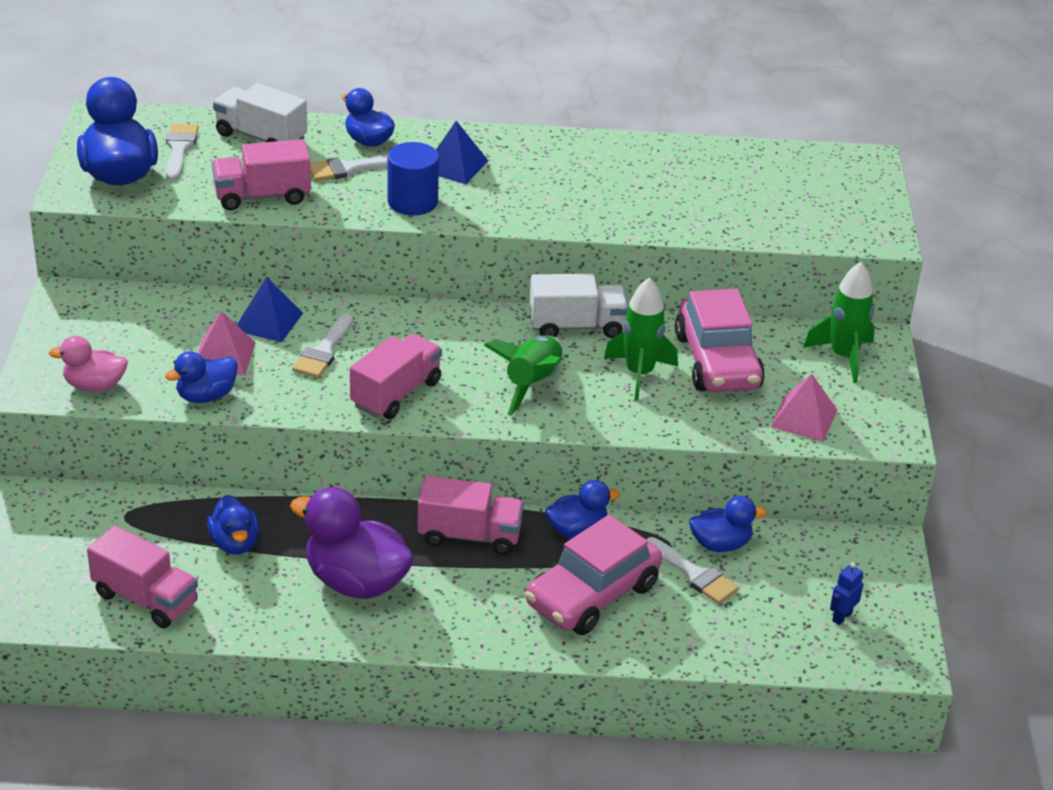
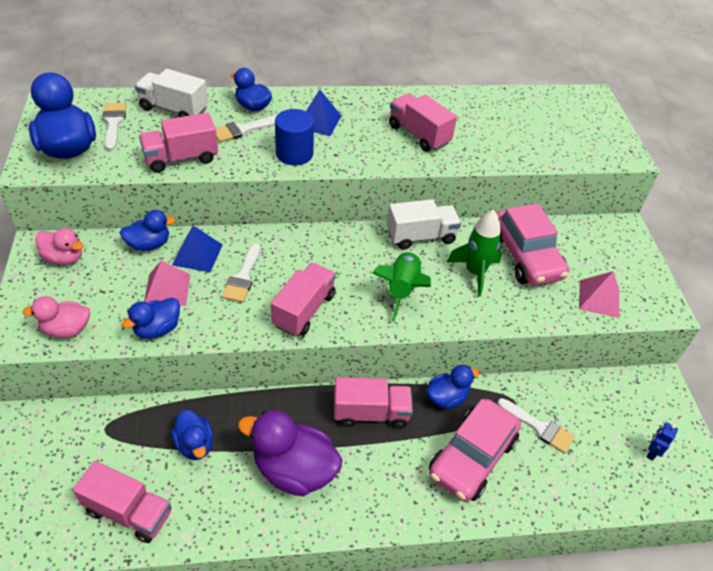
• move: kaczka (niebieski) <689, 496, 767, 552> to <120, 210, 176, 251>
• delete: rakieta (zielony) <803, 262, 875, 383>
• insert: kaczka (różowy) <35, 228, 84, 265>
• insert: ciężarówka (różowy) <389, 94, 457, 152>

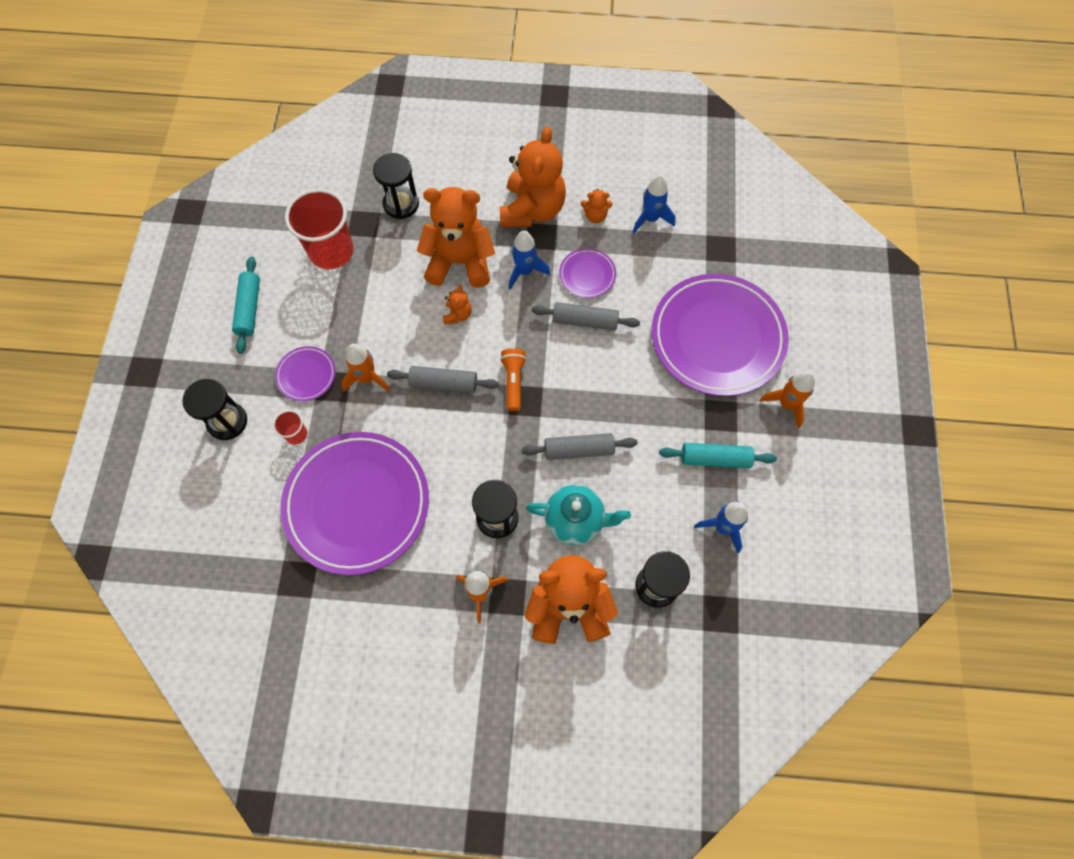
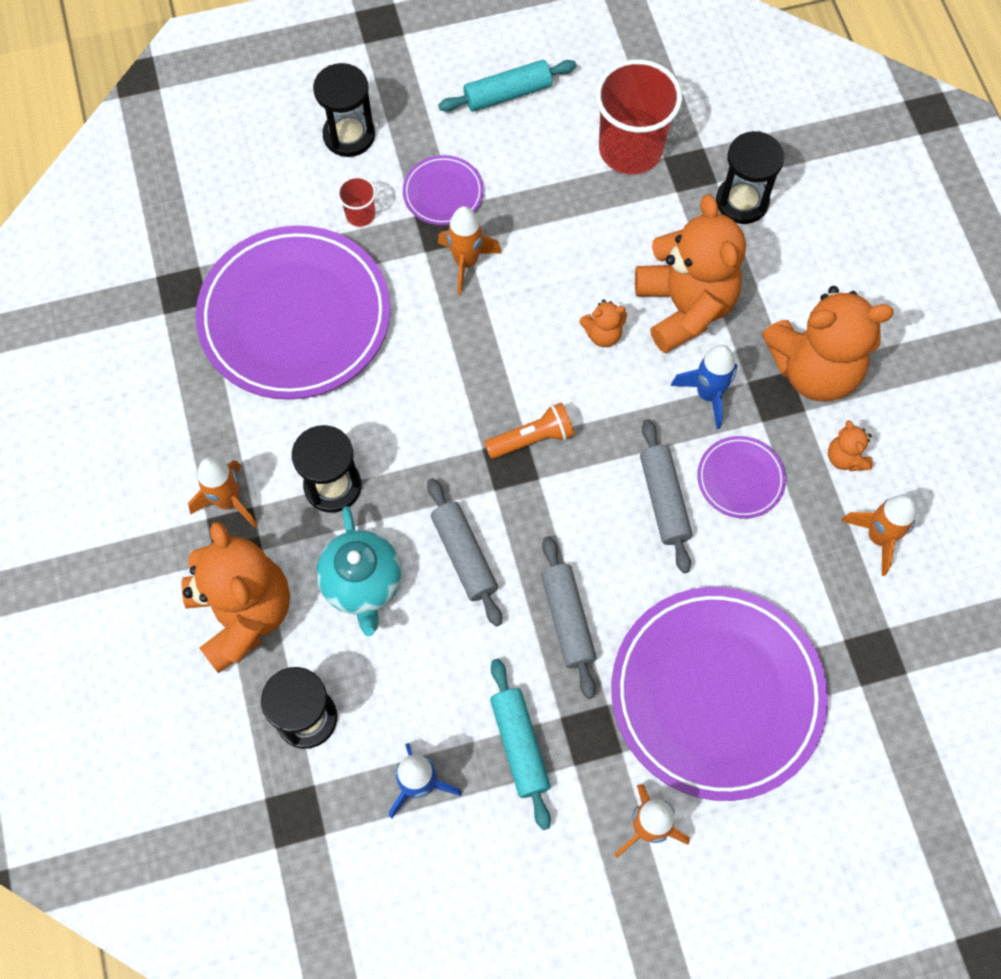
• move: wałek do ciasta (szary) <387, 366, 499, 393> to <541, 536, 597, 699>
• recolor: rakieta (niebieski) <632, 175, 676, 233> to rakieta (pomarańczowy) <841, 495, 917, 576>

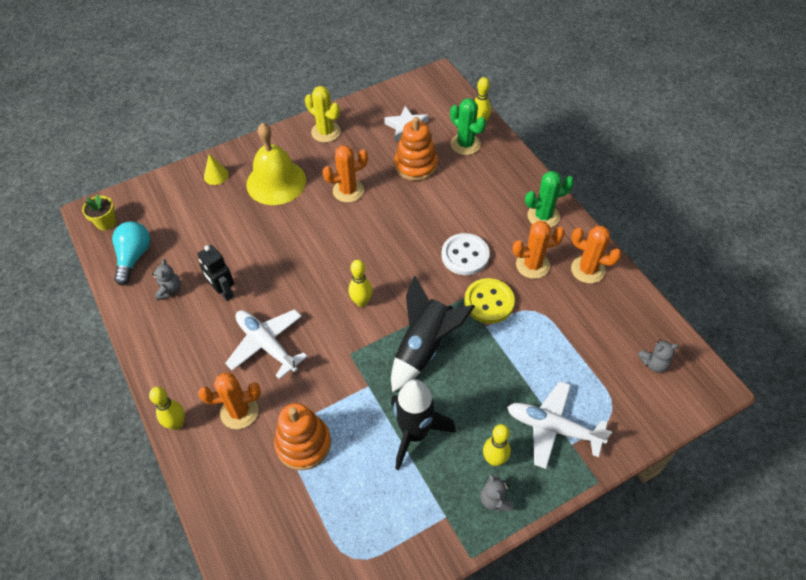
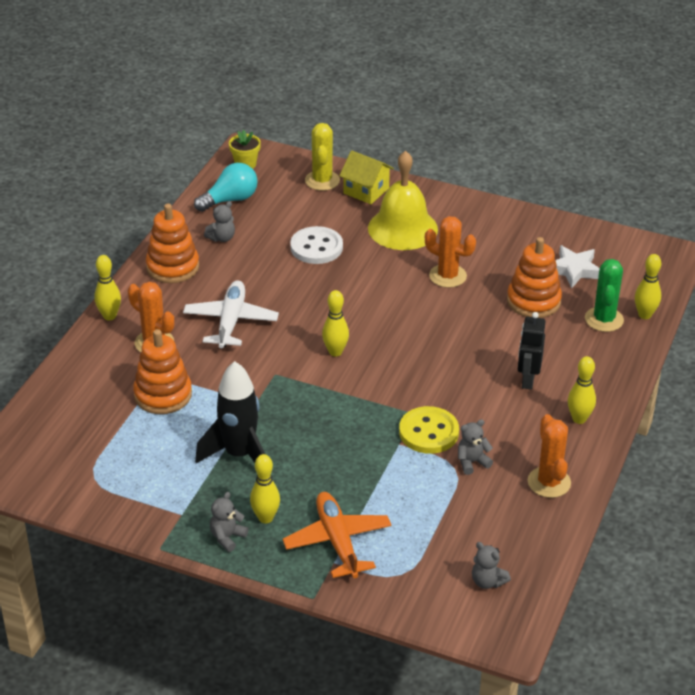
• move: robot (czarny) <198, 245, 234, 301> to <518, 312, 546, 390>
• replace: stożek (żółty) <204, 154, 229, 185> to domek (żółty) <339, 150, 394, 204>
• move: kaktus (żółty) <305, 86, 341, 142> to <305, 123, 340, 191>
• delete: rakieta (czarny) <391, 276, 475, 392>
• move: guzik (biały) <441, 233, 490, 275> to <290, 226, 343, 264>
• recolor: samolot (biały) <507, 381, 612, 469> to samolot (pomarańczowy) <283, 492, 392, 578>
• delete: kaktus (pomarańczowy) <512, 221, 565, 279>
• replace: kaktus (zielony) <525, 171, 574, 227> to kręgiel (żółty) <568, 356, 596, 424>
• insert: zabawka nakładanka (pomarańczowy) <146, 204, 199, 283>
• insert: miś (szary) <458, 419, 493, 475>

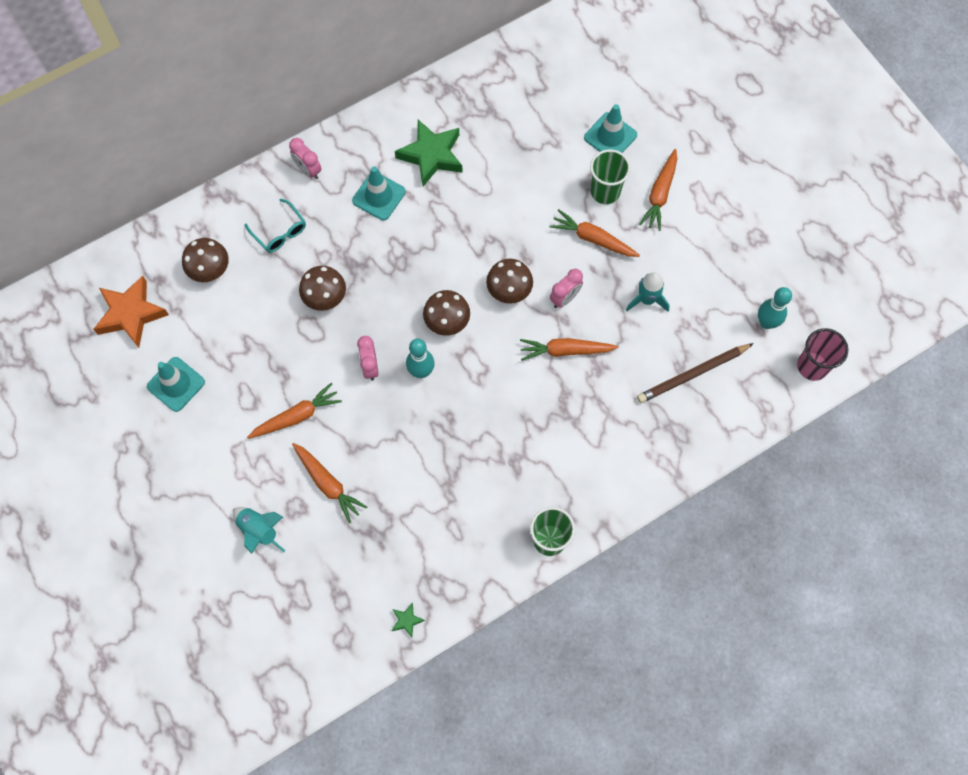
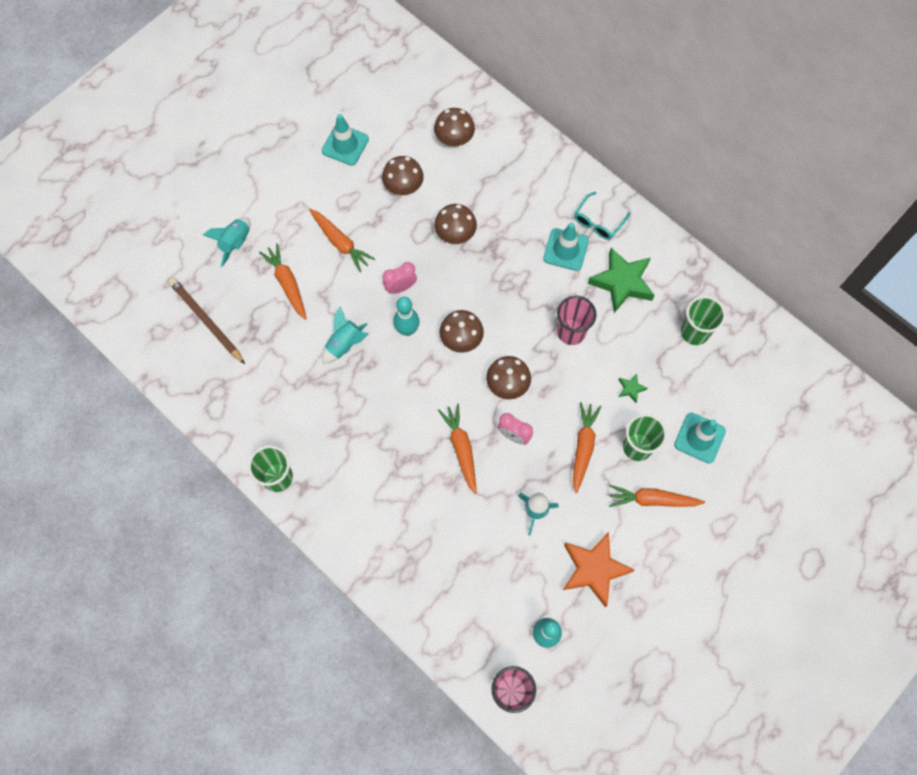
• move: gwiazda (pomarańczowy) <93, 276, 169, 348> to <563, 532, 634, 607>
• move: okulary (turkusowy) <245, 199, 306, 253> to <574, 192, 630, 240>
• delete: budzik (różowy) <289, 138, 322, 179>
• rotate: marchewka (pomarańczowy) <292, 443, 367, 523> = <259, 243, 307, 320> 120 degrees clockwise
• move: gwiazda (zielony) <392, 603, 425, 637> to <619, 374, 648, 403>
• move: ołówek (brązowy) <637, 343, 754, 403> to <169, 278, 245, 364>
• insert: rakieta (turkusowy) <322, 306, 368, 364>
• insert: grzyb (brązowy) <382, 156, 424, 195>
• insert: szklanka (różowy) <557, 296, 597, 345>
• insert: szklanka (zielony) <681, 296, 726, 345>

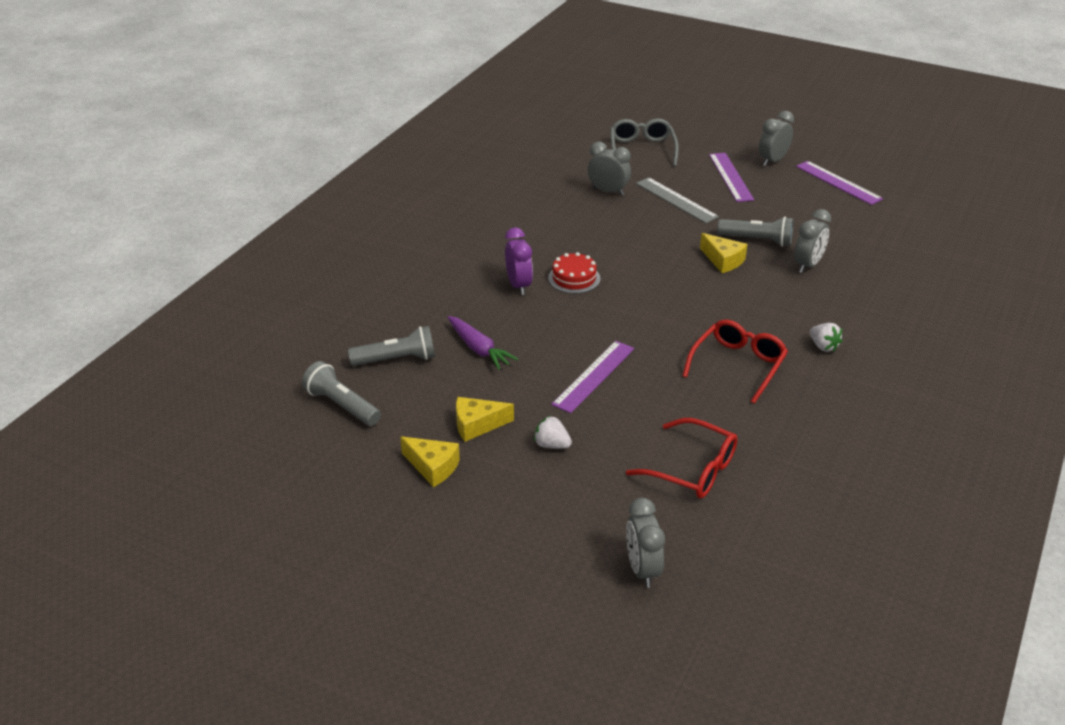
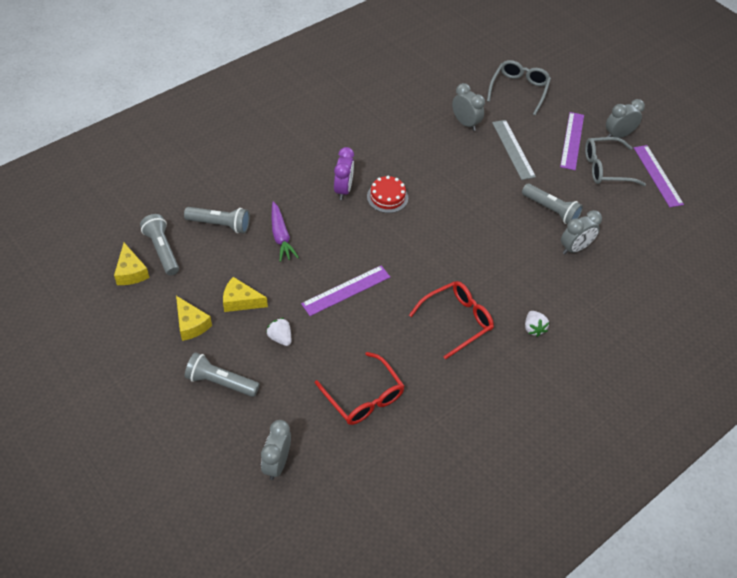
• move: ser (żółty) <700, 233, 748, 273> to <114, 243, 149, 285>
• insert: latarka (szary) <185, 352, 260, 397>
• insert: okulary (szary) <585, 137, 646, 186>

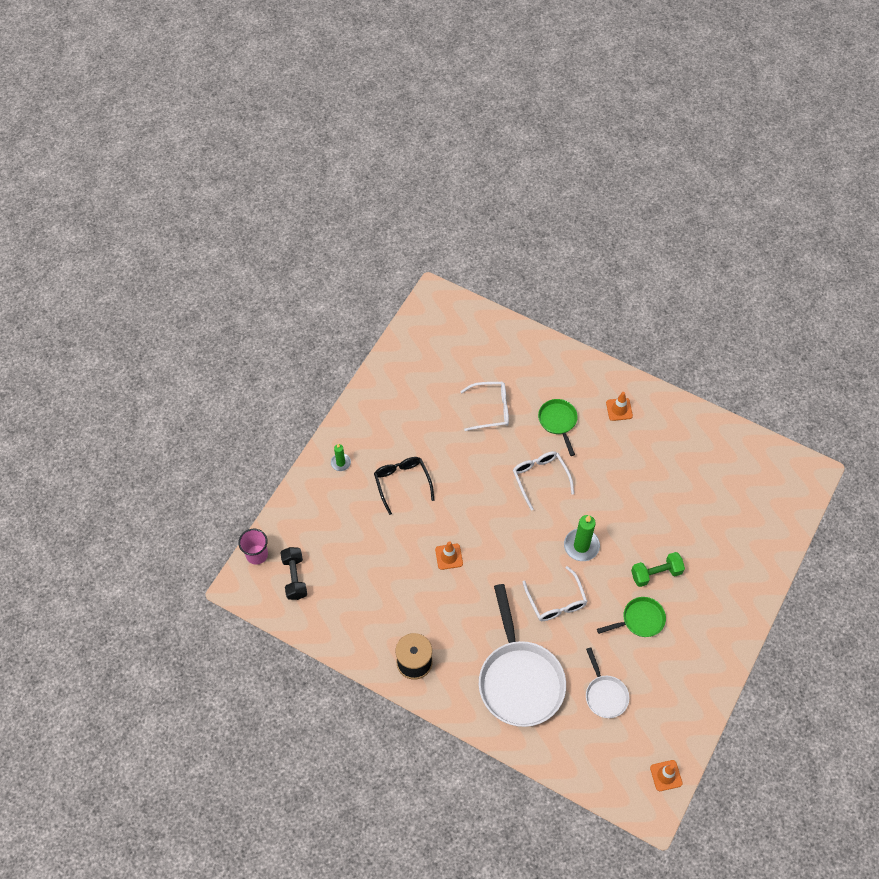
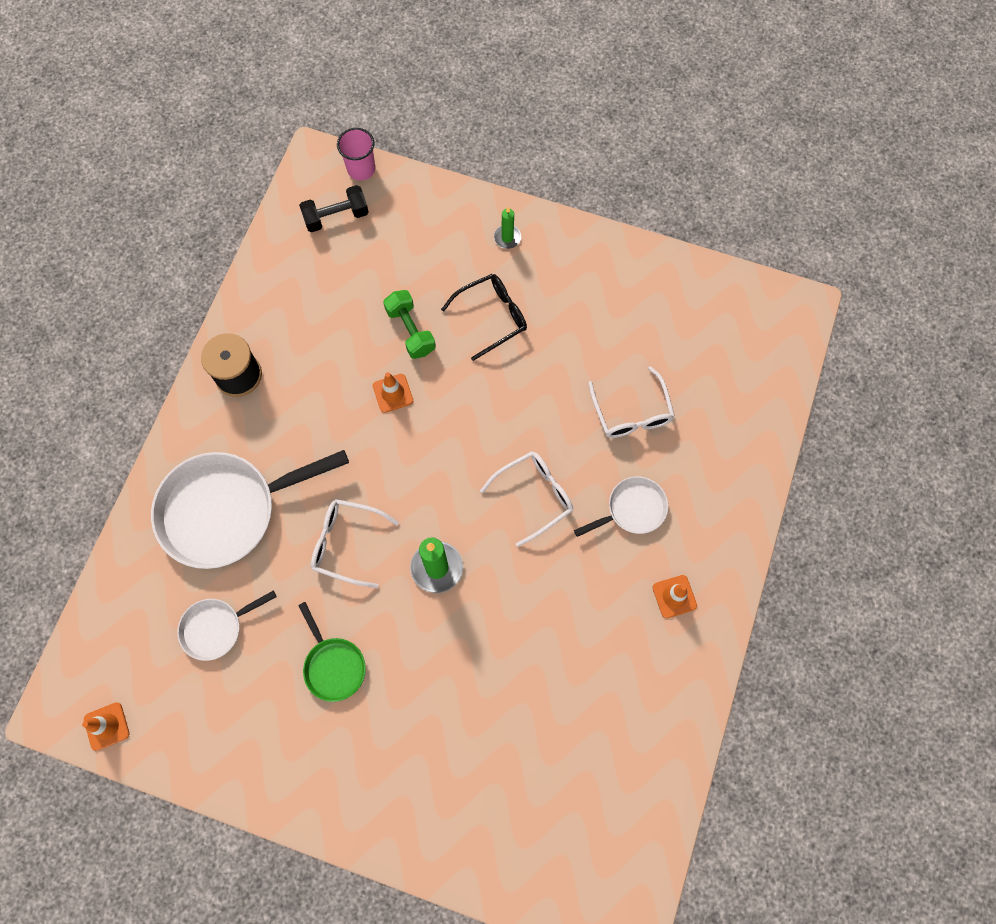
• rotate: okulary (biały) <523, 566, 588, 621> = <311, 499, 399, 588> 45 degrees clockwise
• recolor: patelnia (zielony) <538, 399, 578, 456> to patelnia (biały) <574, 477, 668, 537>
• move: hantel (zielony) <631, 552, 685, 587> to <383, 290, 436, 359>

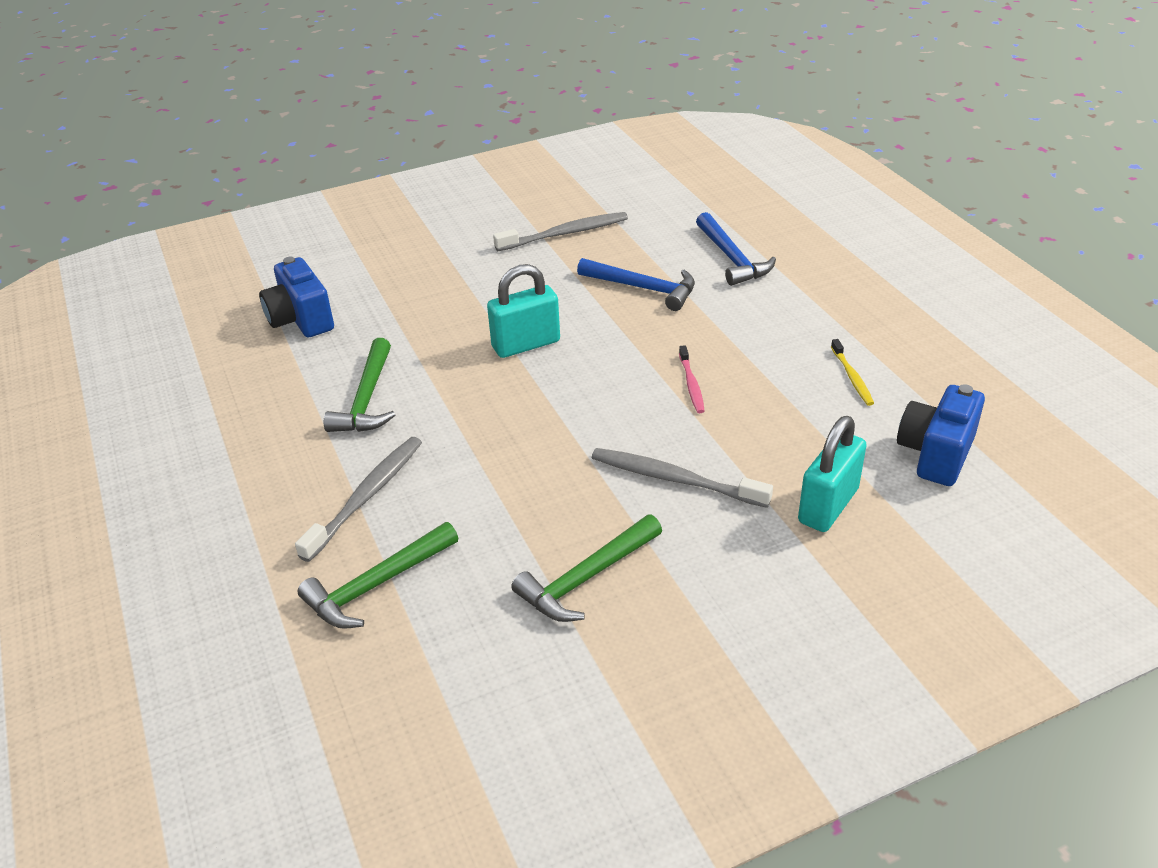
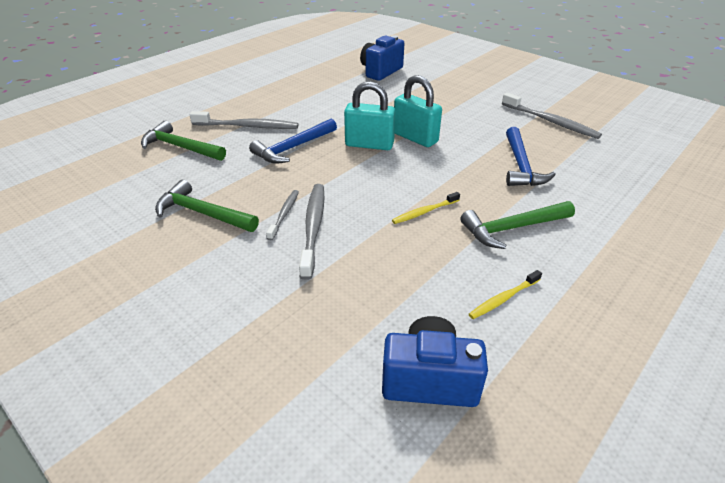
• move: młotek (zielony) <324, 338, 395, 432> to <460, 201, 575, 249>
• recolor: szczoteczka do zębów (różowy) <679, 345, 705, 413> to szczoteczka do zębów (żółty) <392, 192, 460, 224>
• move: młotek (niebieski) <696, 212, 776, 286> to <249, 119, 337, 164>
• move: kłódka (turkusowy) <798, 416, 867, 532> to <344, 81, 396, 150>
• insert: szczoteczka do zębów (szary) <266, 190, 299, 240>

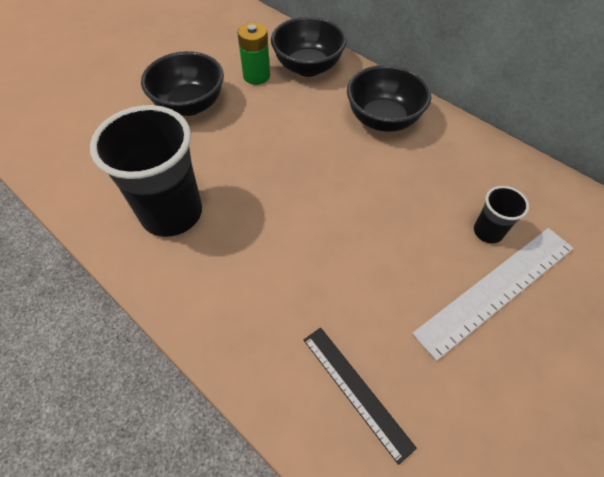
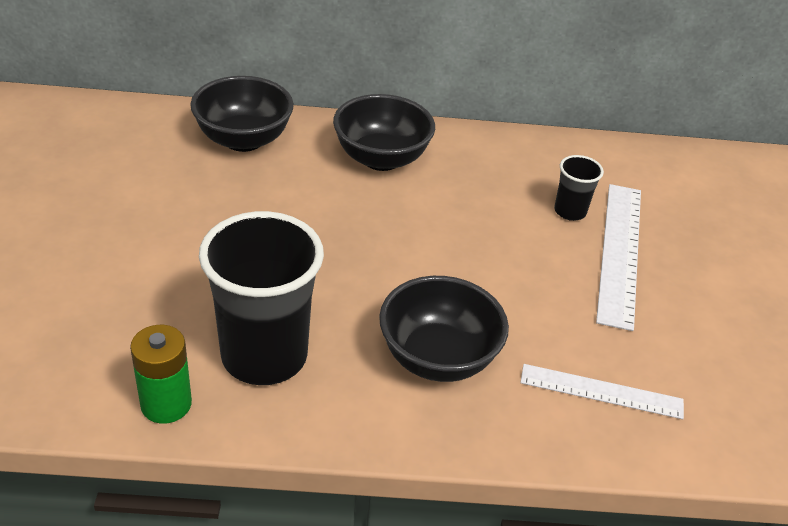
• move: miska (czarny) <141, 51, 224, 116> to <379, 276, 509, 382>
• move: bateria (zielony) <237, 22, 270, 85> to <130, 325, 192, 424>
• recolor: linijka (czarny) <304, 327, 417, 465> to linijka (biały) <520, 364, 684, 419>

